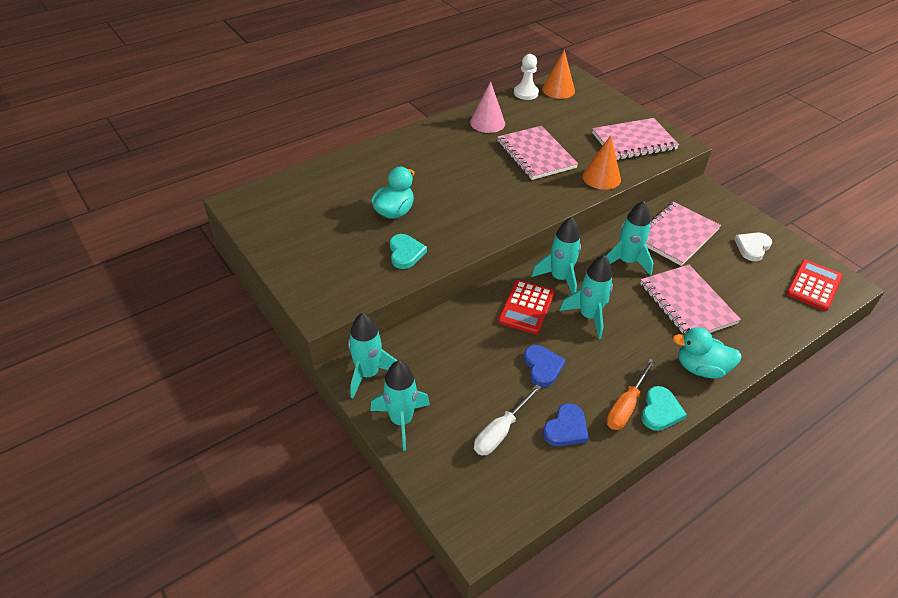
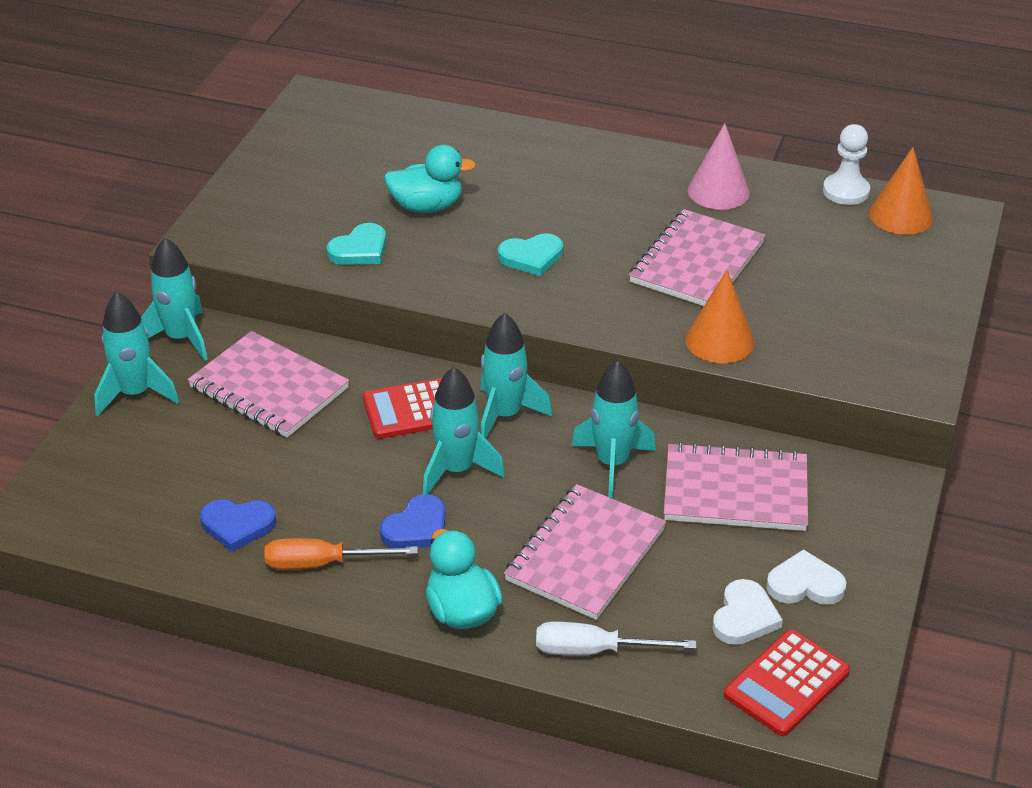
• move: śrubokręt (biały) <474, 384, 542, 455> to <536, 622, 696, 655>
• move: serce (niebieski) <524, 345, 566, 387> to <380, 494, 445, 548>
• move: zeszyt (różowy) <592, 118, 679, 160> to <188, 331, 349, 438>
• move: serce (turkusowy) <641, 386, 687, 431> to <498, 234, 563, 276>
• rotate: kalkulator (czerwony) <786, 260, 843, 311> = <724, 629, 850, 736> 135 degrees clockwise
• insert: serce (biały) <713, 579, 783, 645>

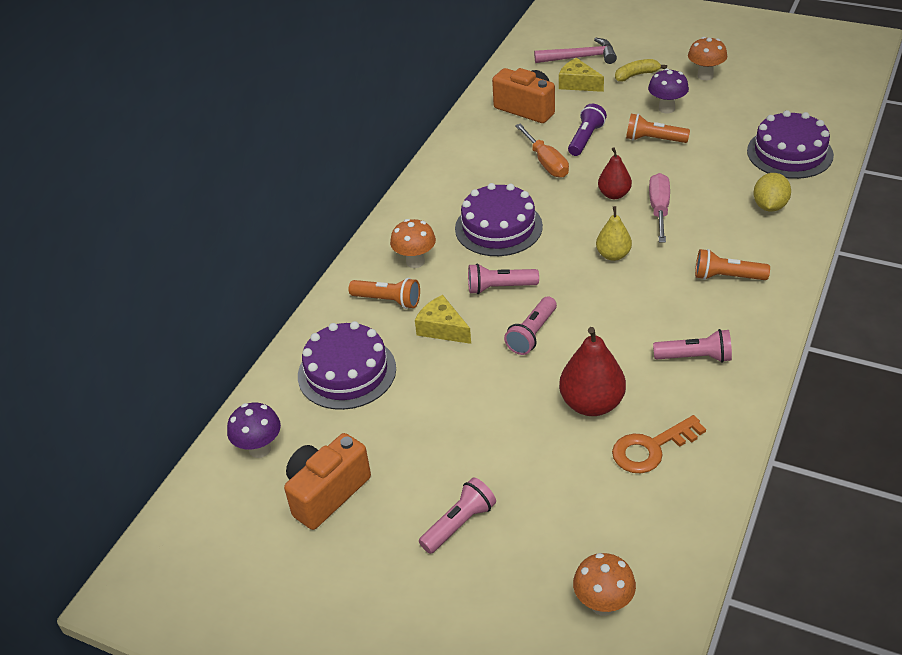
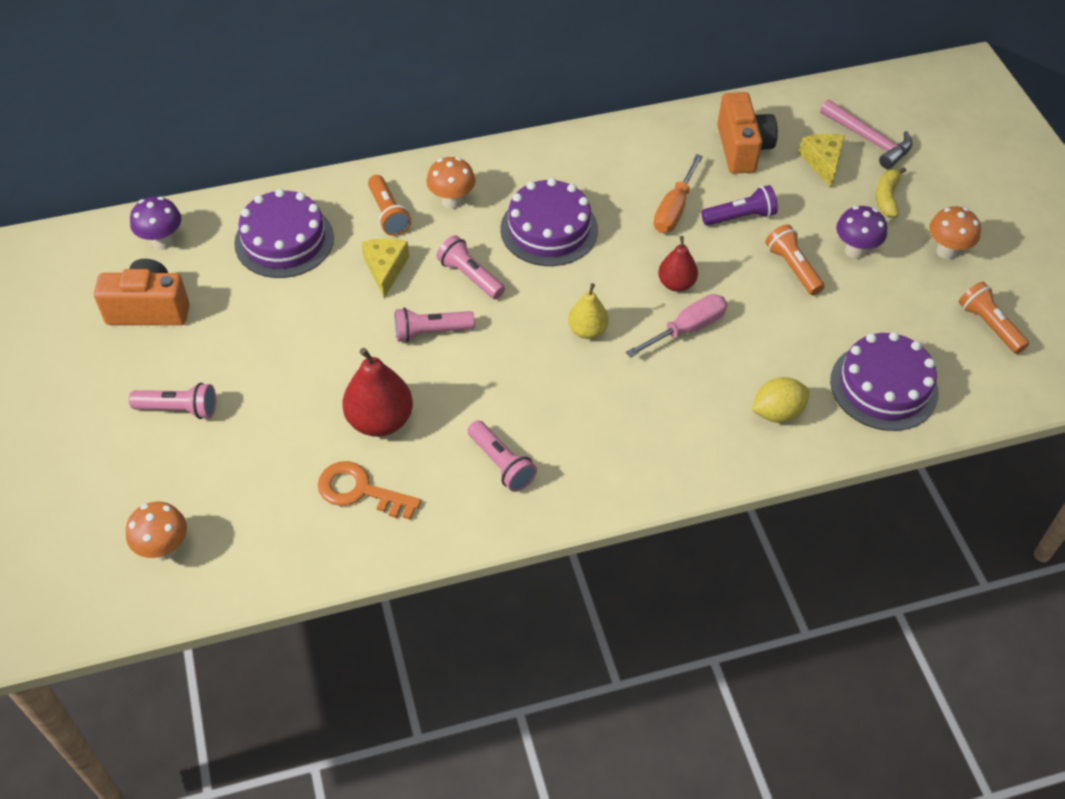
• rotate: banan (żółty) <615, 59, 667, 82> = <876, 167, 906, 218> 105 degrees counterclockwise
• move: latarka (pomarańczowy) <695, 249, 770, 280> to <959, 282, 1029, 354>

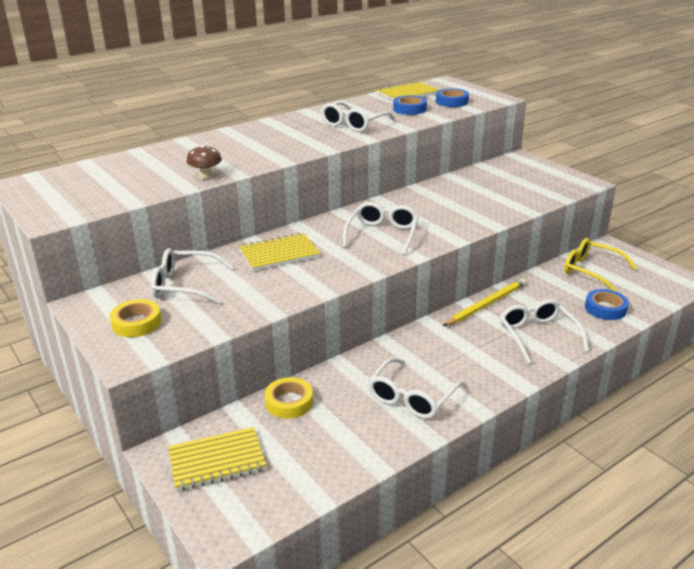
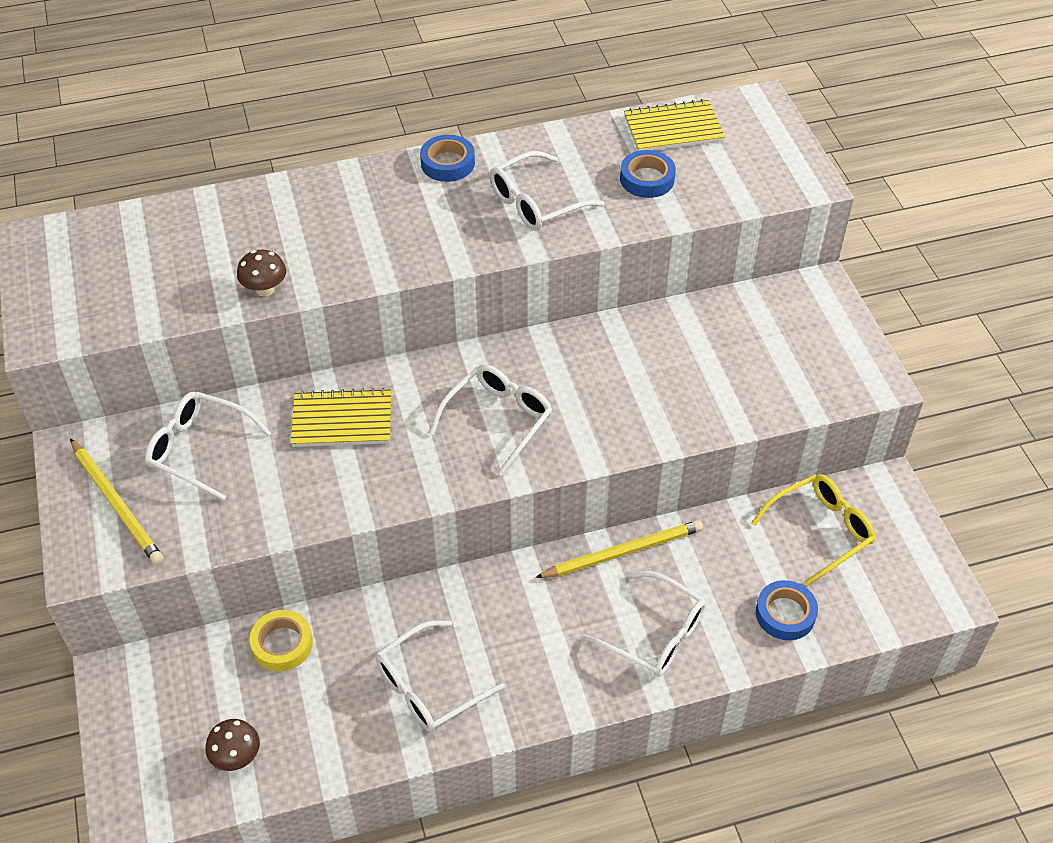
• replace: taśma klejąca (żółty) <110, 299, 161, 337> to ołówek (żółty) <70, 438, 164, 565>
• delete: zeszyt (żółty) <168, 427, 266, 491>
• move: taśma klejąca (niebieski) <436, 88, 469, 107> to <420, 135, 475, 182>
• rotate: okulary (biały) <500, 299, 589, 364> = <582, 571, 706, 677> 120 degrees clockwise
• rotate: okulary (żółty) <564, 238, 637, 292> = <751, 474, 876, 586> 90 degrees clockwise
• insert: grzyb (brązowy) <206, 719, 260, 771>

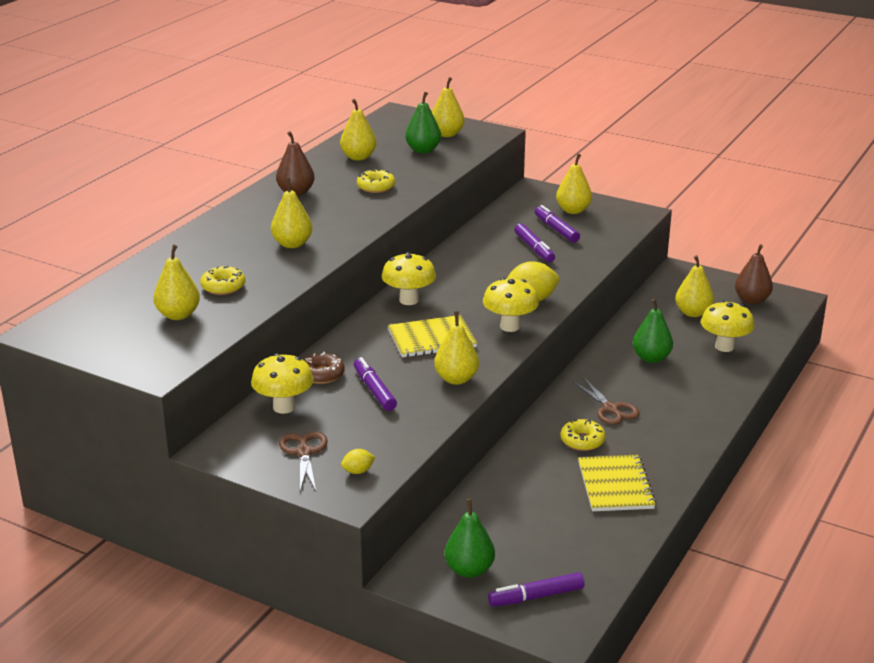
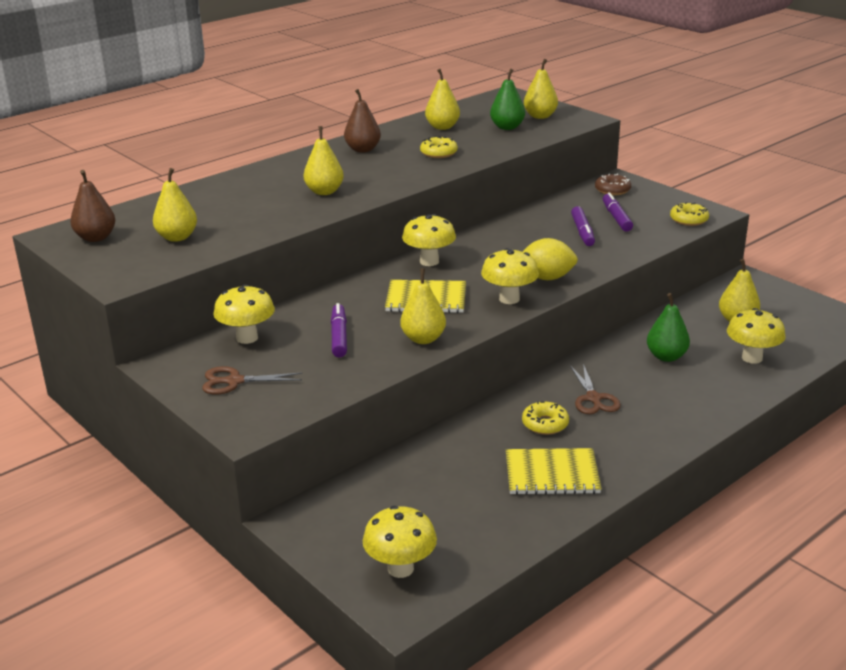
• move: donut (żółty) <200, 265, 245, 295> to <670, 202, 709, 226>
• rotate: nożyczki (brązowy) <279, 431, 328, 491> = <202, 366, 303, 395> 105 degrees counterclockwise
• move: donut (brązowy) <304, 352, 345, 384> to <595, 174, 631, 195>
• delete: cytryna (żółty) <341, 449, 375, 474>
• delete: gruszka (zielony) <445, 499, 495, 578>
• replace: flamaster (fioletowy) <488, 572, 585, 607> to grzyb (żółty) <363, 506, 437, 578>
• delete: gruszka (żółty) <556, 153, 592, 214>
• rotate: zeszyt (żółty) <578, 455, 656, 511> = <506, 448, 602, 495> 75 degrees clockwise
• move: gruszka (brązowy) <735, 244, 773, 304> to <70, 170, 115, 242>

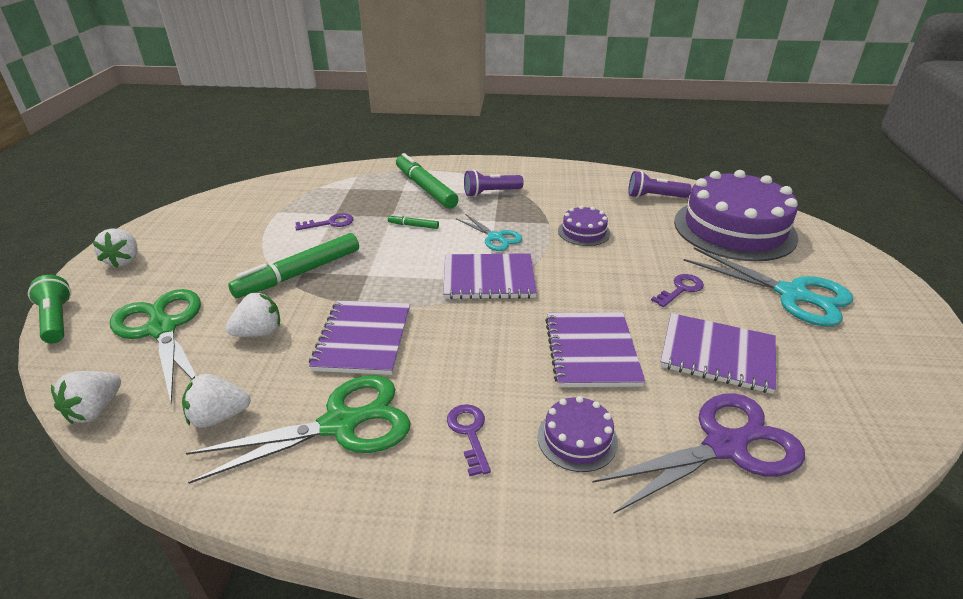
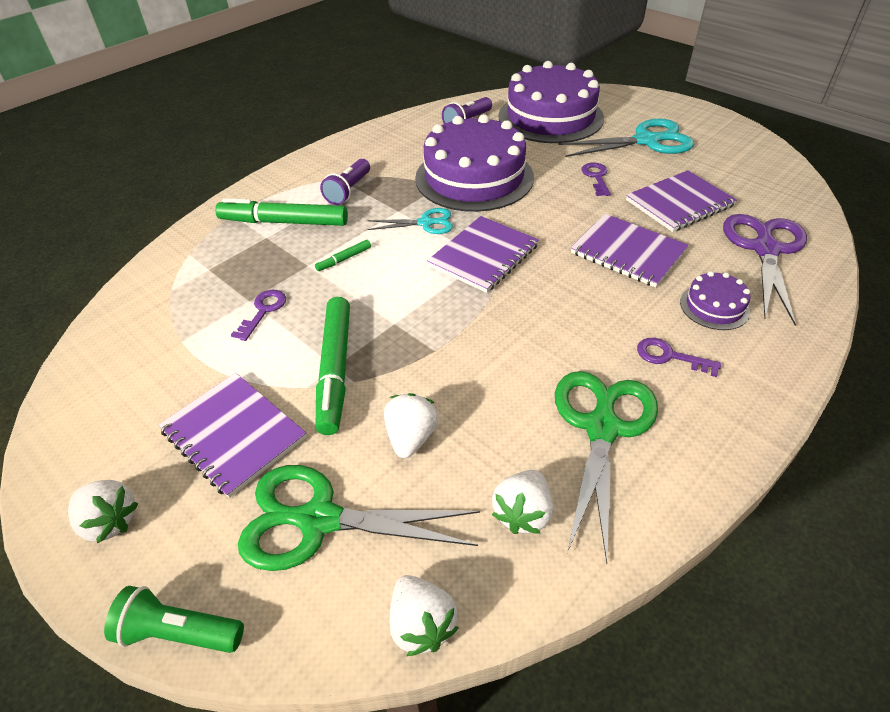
• move: zeszyt (fioletowy) <309, 300, 410, 375> to <158, 373, 306, 498>
• resize: tort (fioletowy) <558, 206, 610, 246> = <415, 114, 534, 212> x2.27

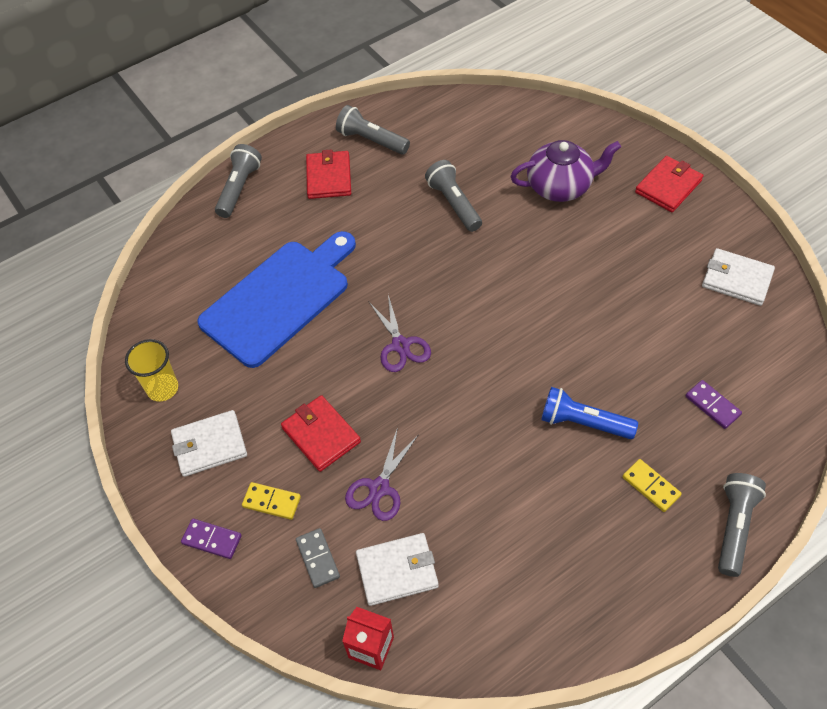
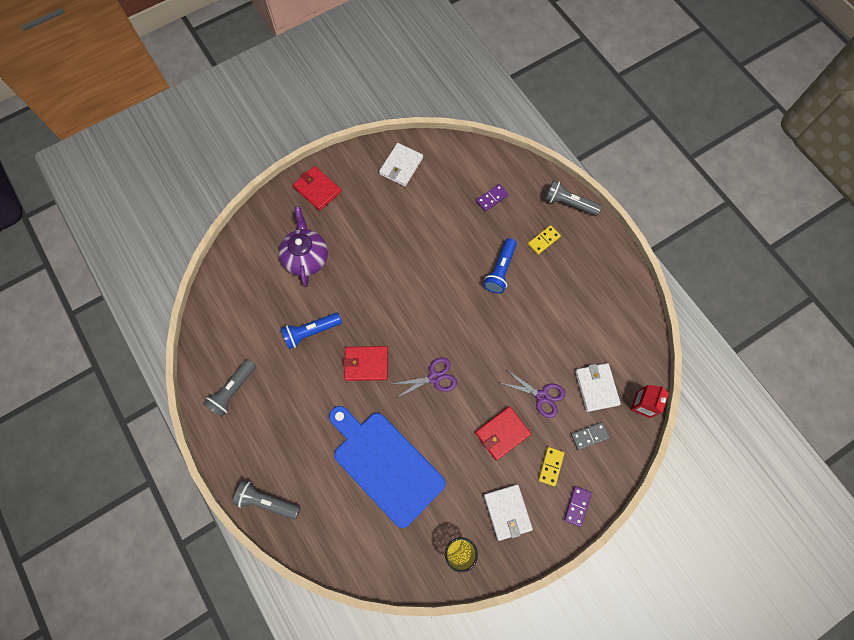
• move: portfel (czerwony) <306, 149, 351, 199> to <343, 346, 388, 381>
• recolor: latarka (szary) <425, 160, 482, 232> to latarka (niebieski) <281, 312, 342, 349>

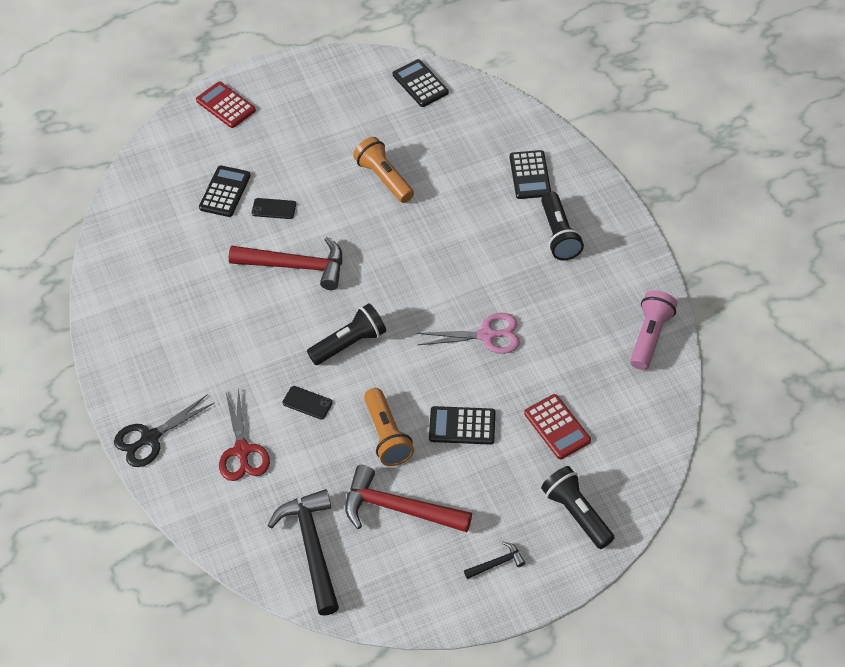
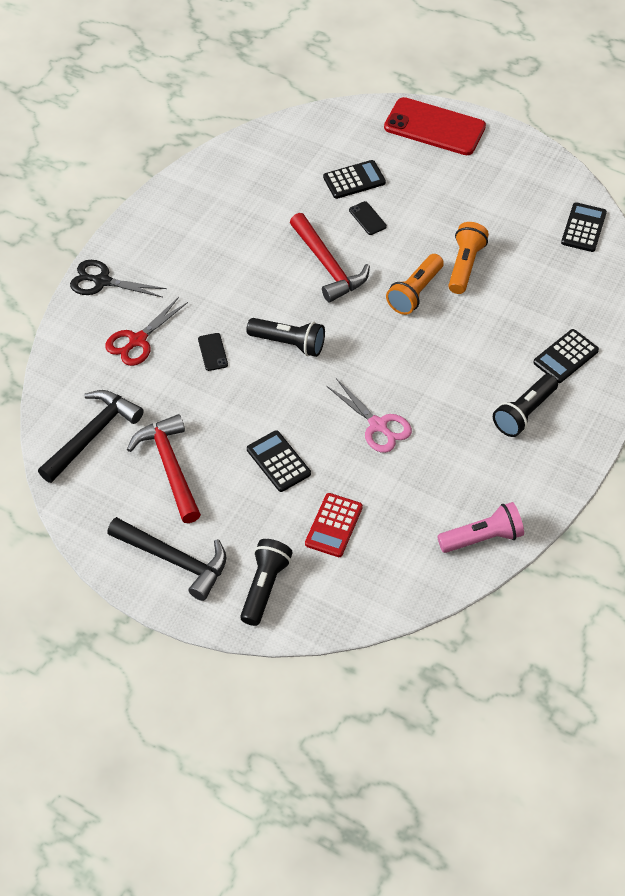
• replace: kalkulator (czerwony) <196, 82, 256, 128> to telefon (czerwony) <384, 97, 486, 155>
• move: latarka (pomarańczowy) <364, 388, 414, 466> to <386, 254, 444, 315>
• resize: młotek (czarny) <464, 542, 525, 579> = <107, 517, 226, 601> x2.18

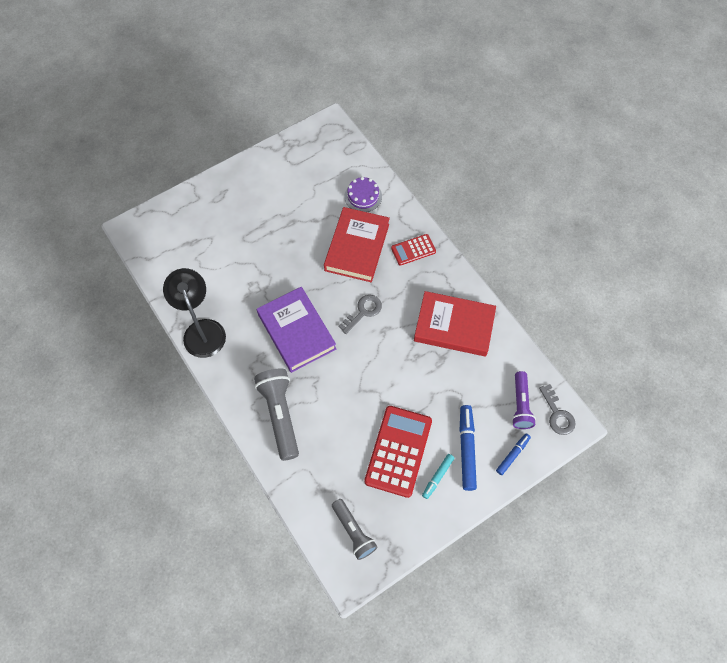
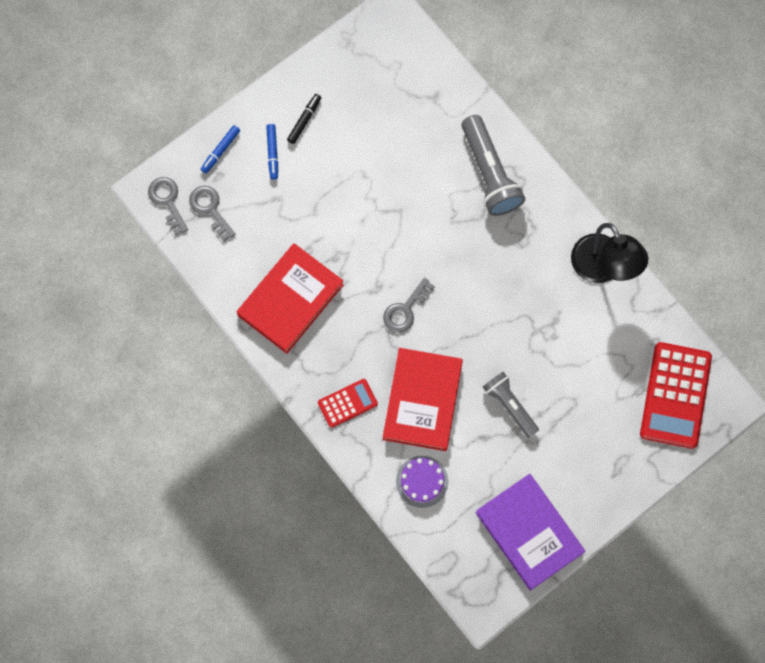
• move: książka (fioletowy) <257, 287, 336, 373> to <476, 474, 585, 591>
• move: latarka (szary) <332, 499, 377, 560> to <483, 372, 539, 438>
• move: kalkulator (czerwony) <364, 406, 432, 498> to <640, 342, 712, 449>
• rotate: książka (czerwony) <414, 291, 496, 357> = <237, 243, 344, 354> 60 degrees counterclockwise
• recolor: flamaster (turkusowy) <422, 454, 454, 499> to flamaster (czarny) <287, 94, 321, 144>
• resize: flamaster (niebieski) <459, 405, 477, 491> = <266, 124, 278, 180> x0.59
• replace: latarka (fioletowy) <512, 371, 536, 429> to klucz (szary) <189, 186, 236, 241>

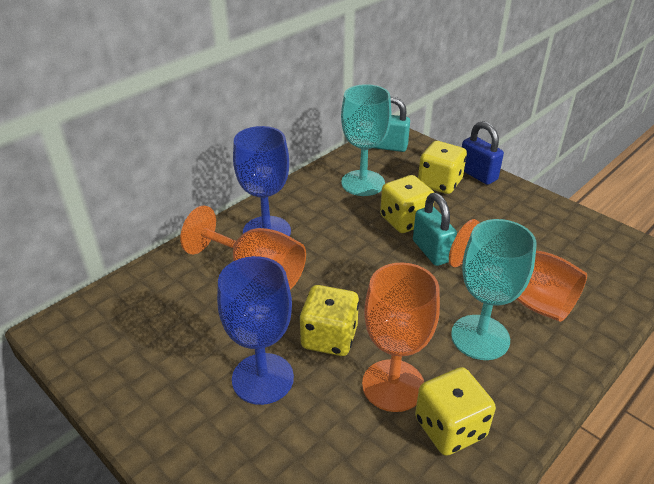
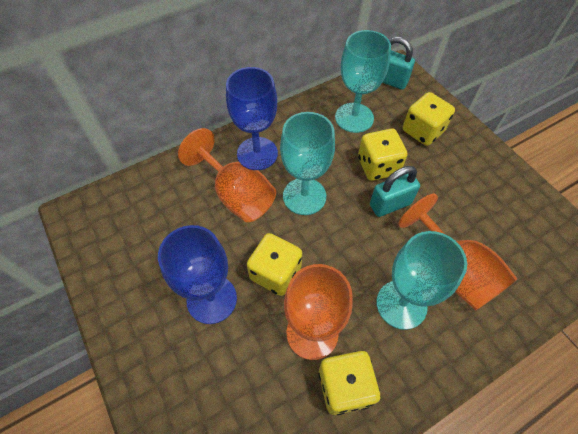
• rotate: kłódka (turkusowy) <413, 193, 457, 266> = <370, 166, 420, 217> 75 degrees clockwise
• delete: kłódka (niebieski) <462, 121, 504, 185>
• insert: kielich (turkusowy) <280, 112, 335, 215>

